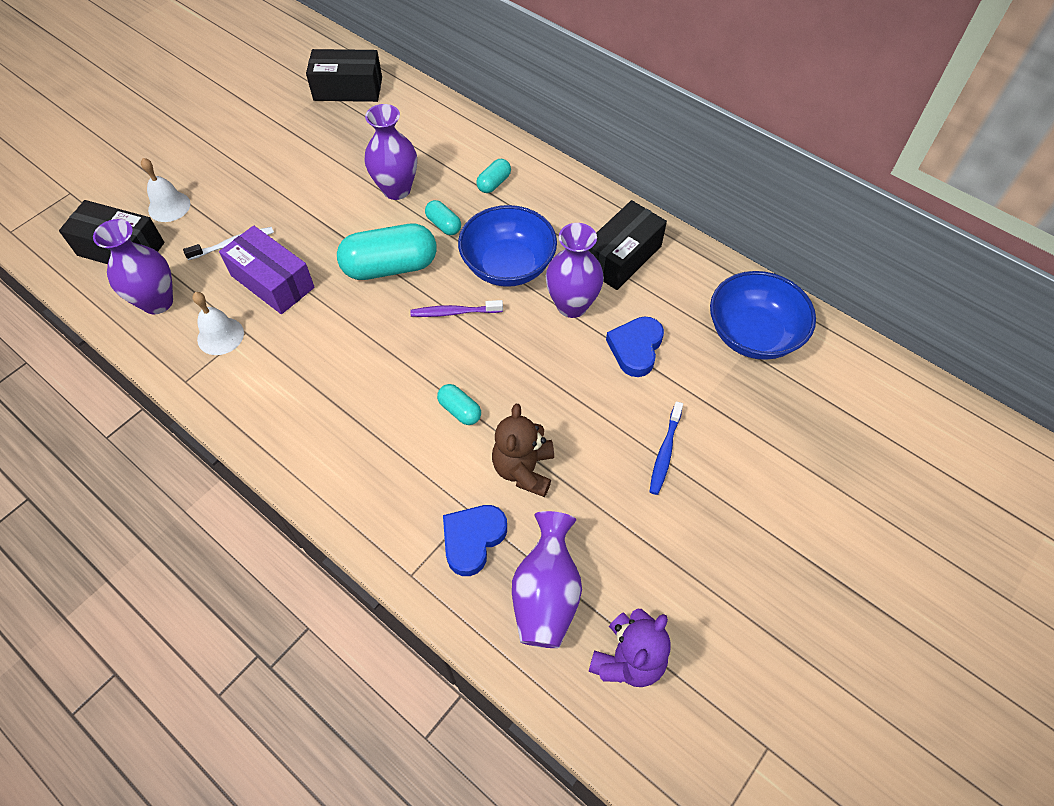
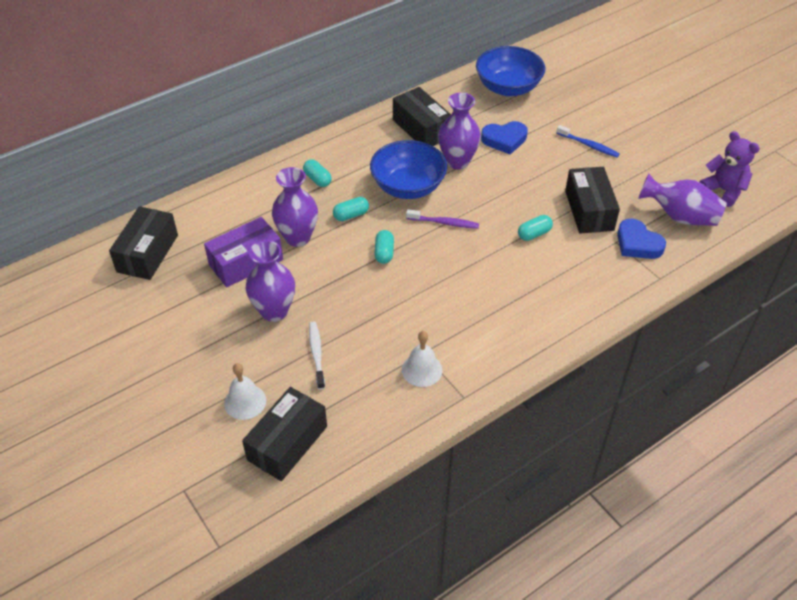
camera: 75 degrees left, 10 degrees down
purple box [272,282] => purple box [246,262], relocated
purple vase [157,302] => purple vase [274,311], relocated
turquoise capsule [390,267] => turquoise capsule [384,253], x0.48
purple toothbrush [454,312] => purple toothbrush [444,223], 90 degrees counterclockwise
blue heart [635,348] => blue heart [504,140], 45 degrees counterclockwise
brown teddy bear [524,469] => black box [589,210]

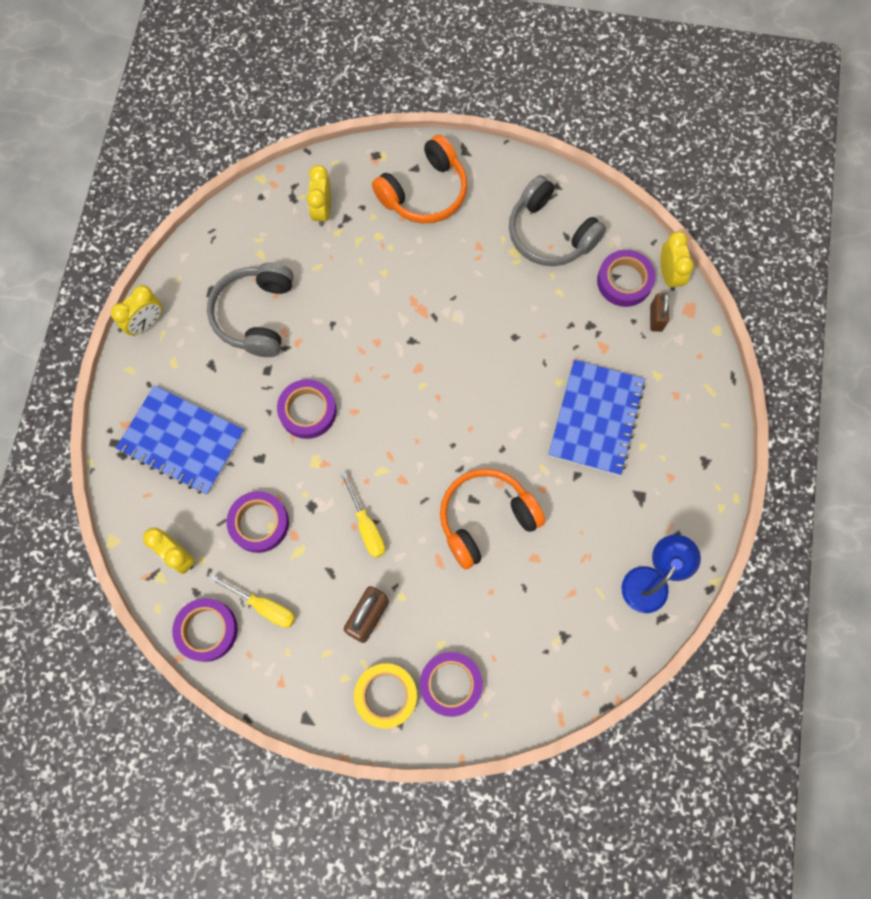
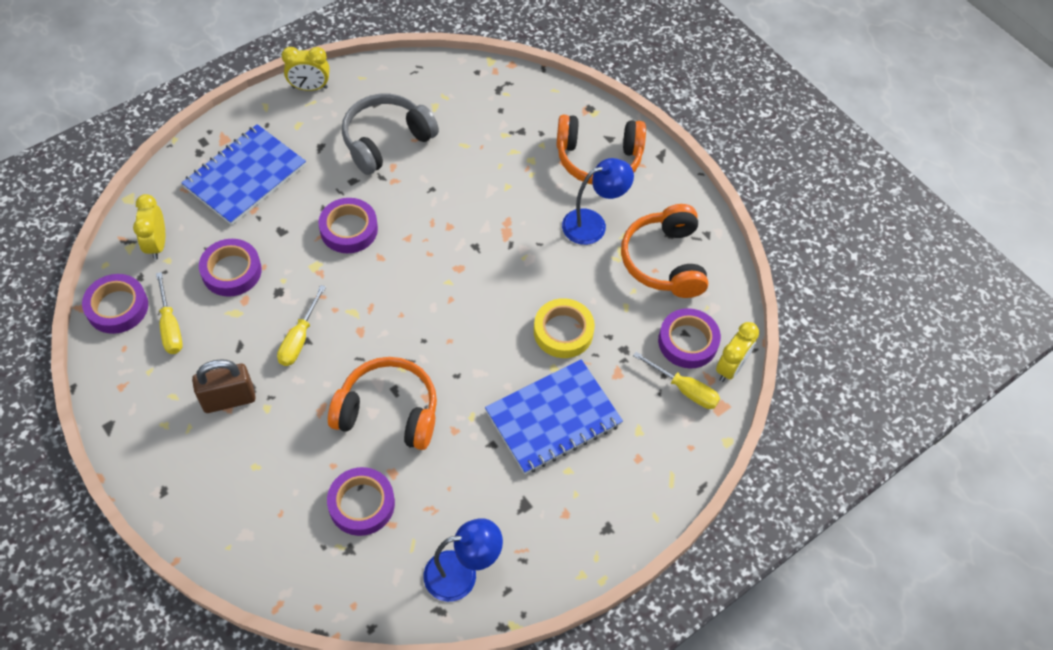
camera: 40 degrees right, 15 degrees down
blue notebook [182,441] => blue notebook [245,176], 60 degrees clockwise
purple tape [450,684] => purple tape [361,504], relocated
yellow tape [386,695] => yellow tape [563,331], relocated
nothing => blue lamp [593,224]
grey headphones [550,233] => orange headphones [664,261]
brown padlock [656,318] => yellow screwdriver [684,389]
yellow clock [322,211] => nothing

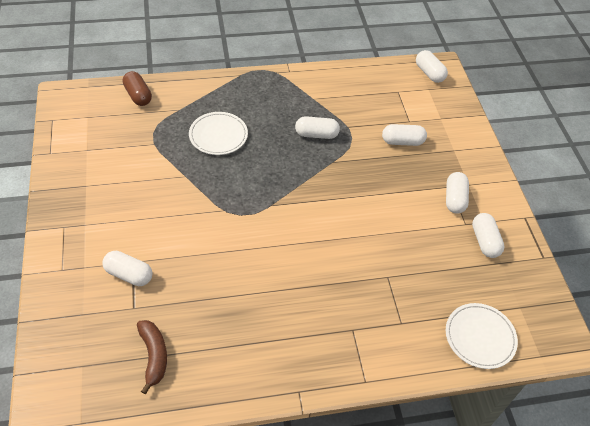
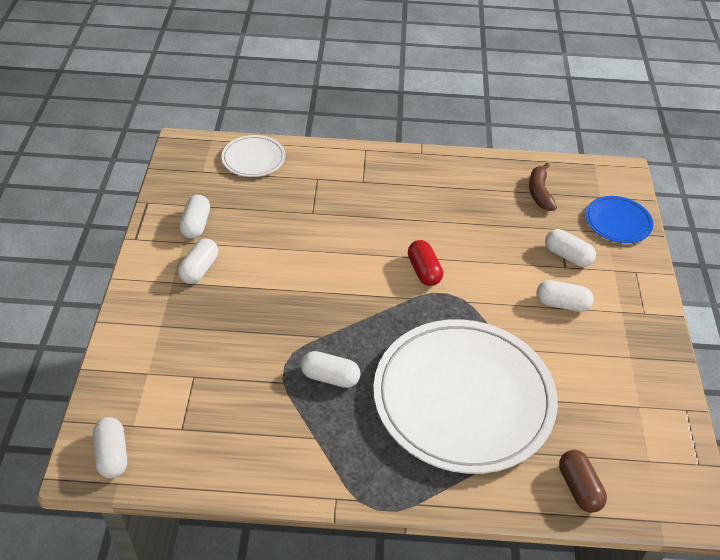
camera: 165 degrees left, 5 degrees down
white plate [218,135] => white plate [463,398], x2.26
nothing => red capsule [424,271]
white capsule [402,142] => white capsule [562,304], relocated
nothing => blue plate [617,222]

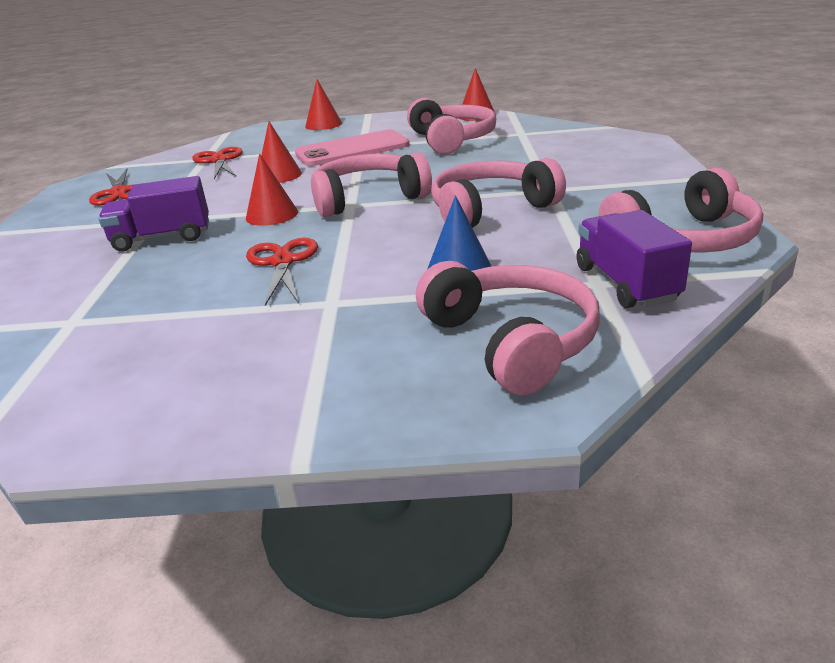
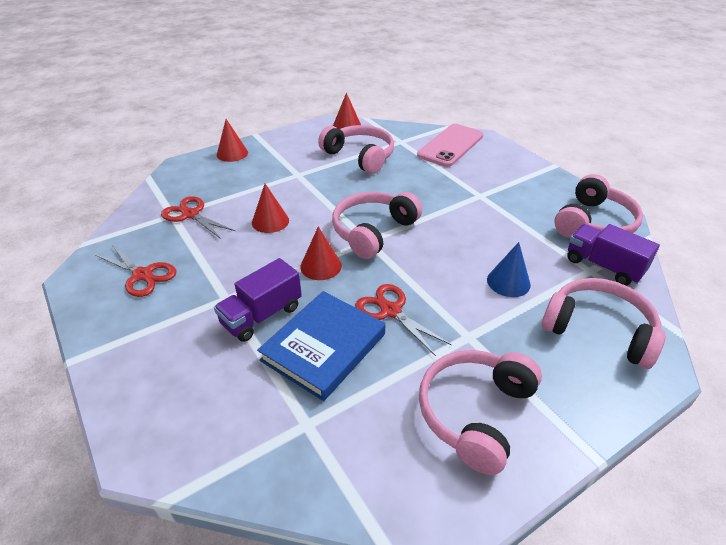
camera: 35 degrees left, 10 degrees up
nothing => blue book [323,347]
pink phone [352,149] => pink phone [450,145], relocated
pink headphones [490,209] => pink headphones [475,413], relocated

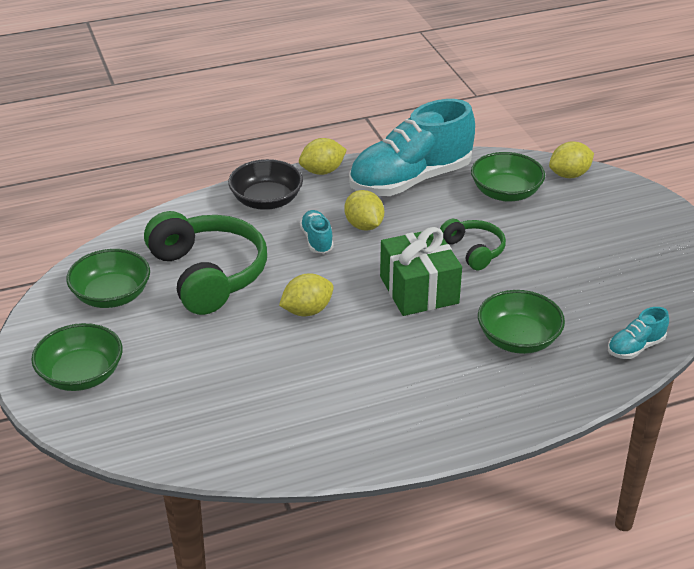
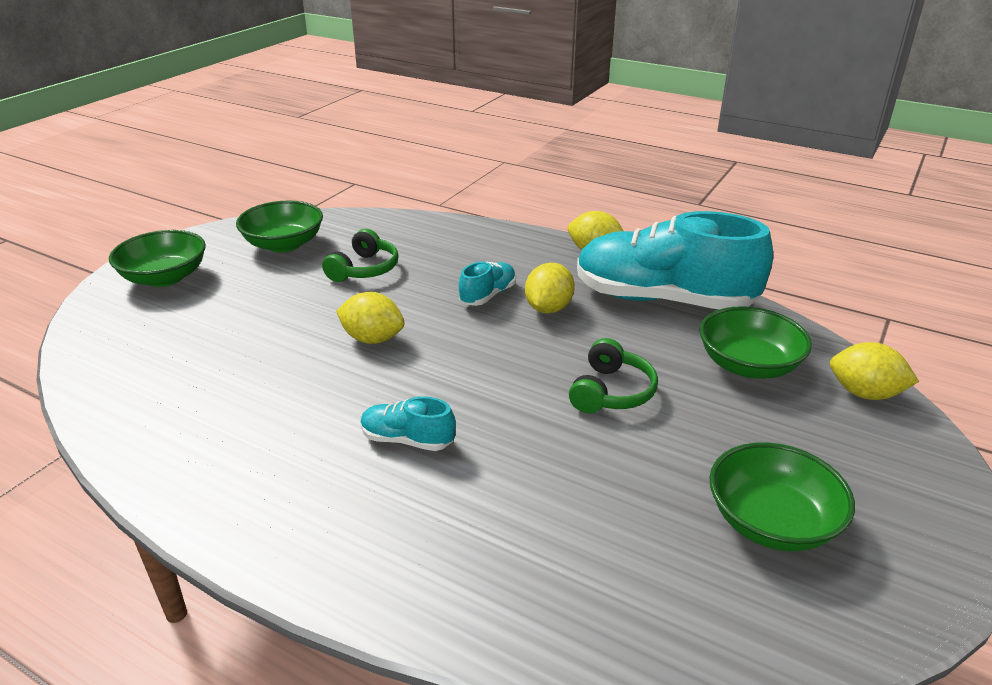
camera: 50 degrees right, 5 degrees down
green headphones [208,274] => green headphones [364,269], x0.53
turquoise shoe [635,347] => turquoise shoe [407,440], relocated
green bowl [518,339] => green bowl [771,522], relocated
black bowl [266,200] => nothing
green gift [419,290] => nothing

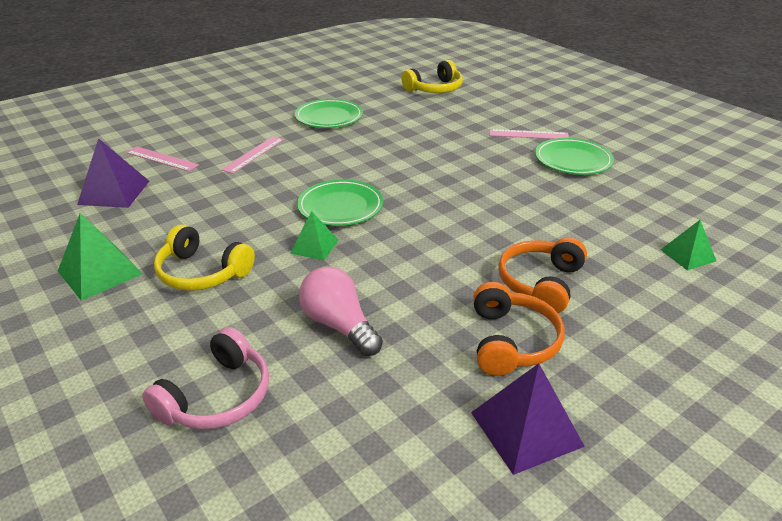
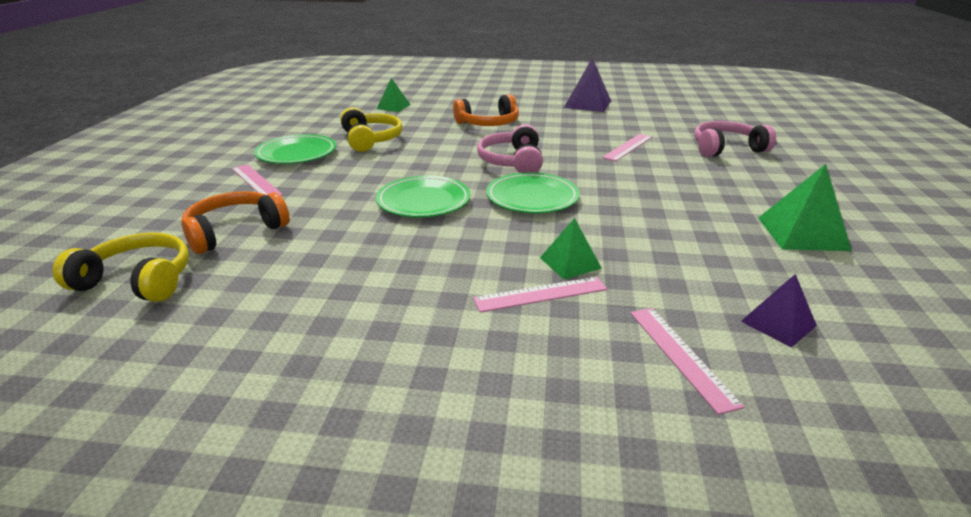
camera: 135 degrees left, 5 degrees down
orange headphones [511,341] => orange headphones [235,231], relocated
yellow headphones [202,272] => yellow headphones [370,140], relocated
green plate [329,117] => green plate [423,201], relocated
nothing => pink headphones [512,161]
green pyramid [314,246] => green pyramid [570,262], relocated
pink light bulb [339,325] => pink ruler [628,147]
purple pyramid [114,192] => purple pyramid [778,323], x0.63

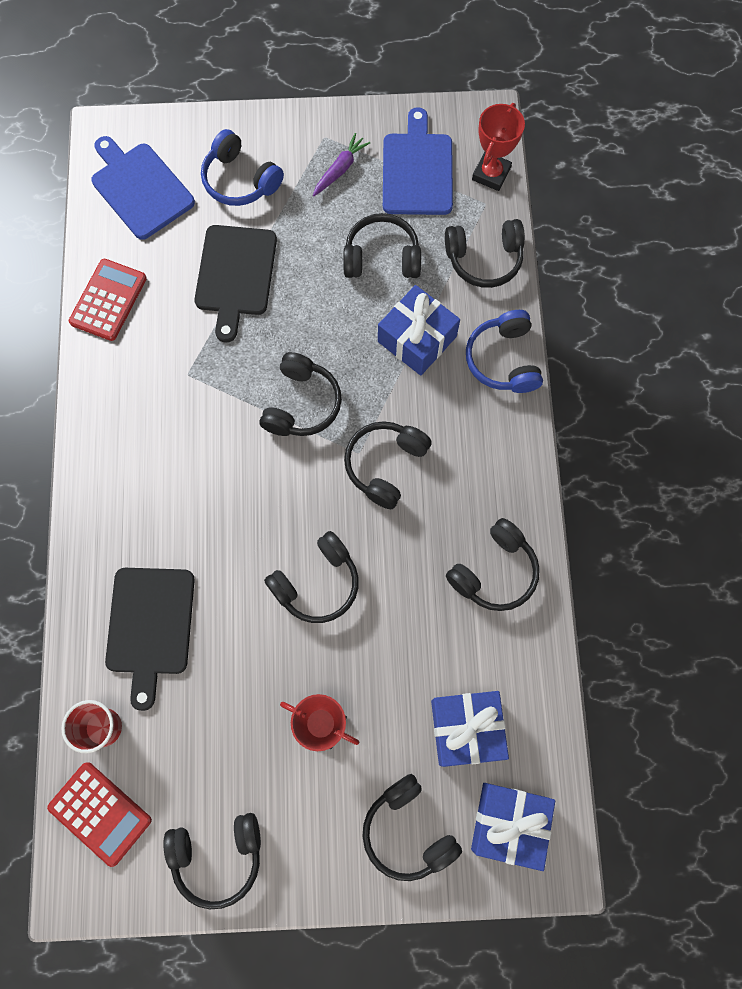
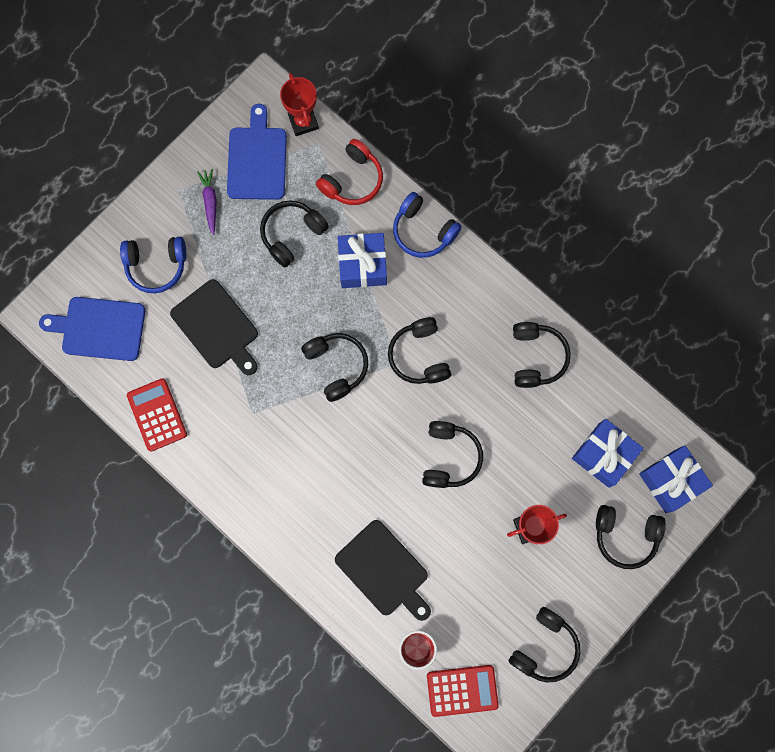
camera: 45 degrees left, 5 degrees up
blue cutting board [417,170] => blue cutting board [257,159], 45 degrees clockwise
black headphones [484,259] => red headphones [352,180]

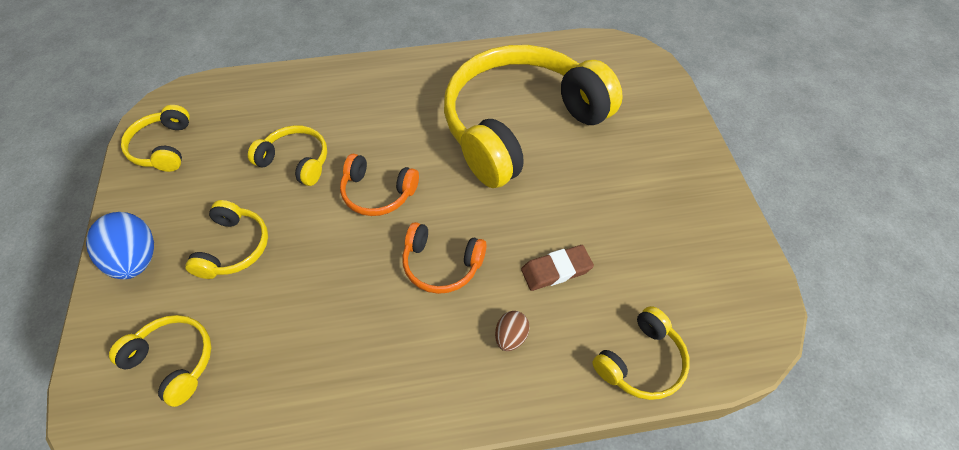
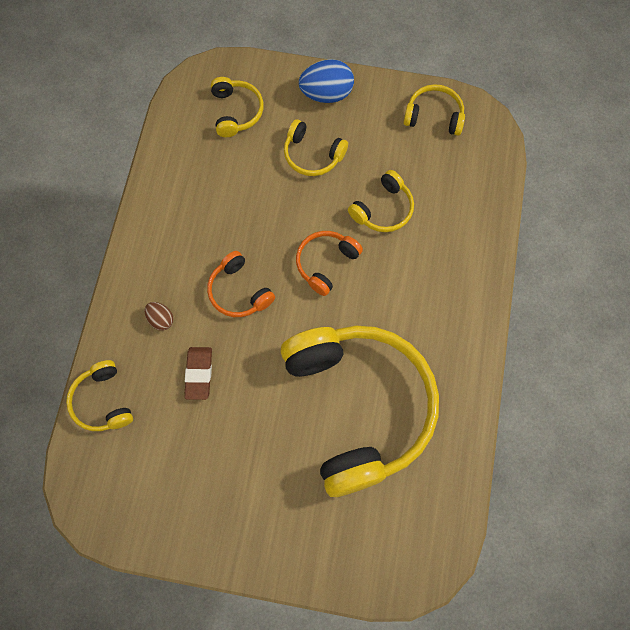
camera: 110 degrees right, 15 degrees up
orange headphones [441,264] => orange headphones [239,291], 75 degrees counterclockwise
yellow headphones [173,361] => yellow headphones [236,112], 60 degrees counterclockwise

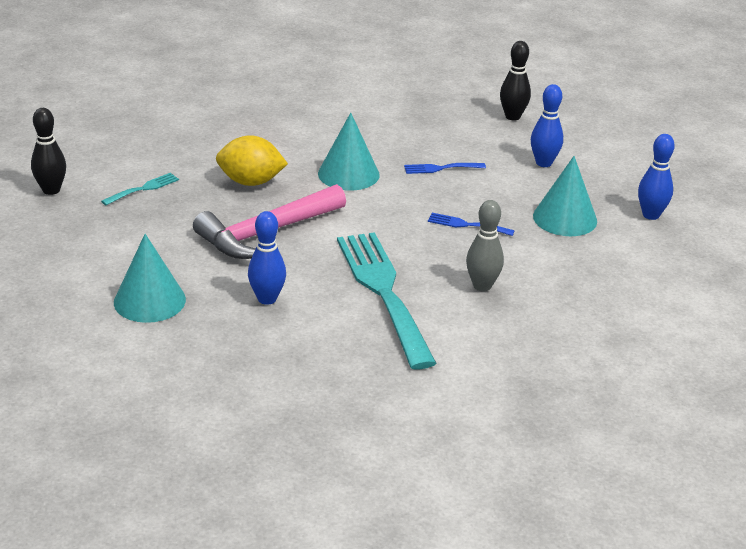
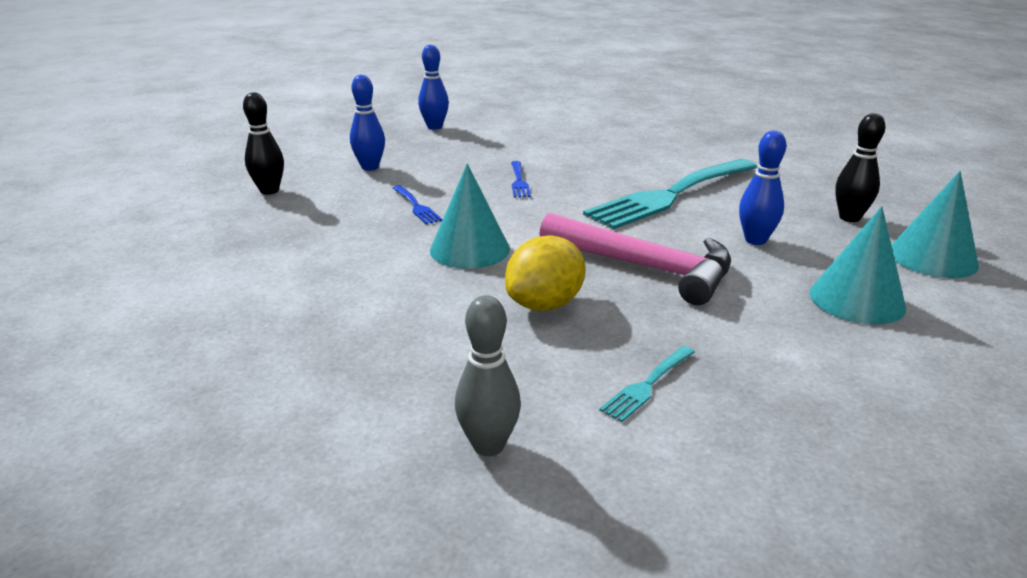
camera: 110 degrees left, 5 degrees down
grey bowling pin [482,286] => grey bowling pin [488,445], relocated
yellow lemon [251,182] => yellow lemon [545,304], 60 degrees clockwise
turquoise fork [143,189] => turquoise fork [647,385], 75 degrees counterclockwise
black bowling pin [51,190] => black bowling pin [849,218], relocated
turquoise cone [565,218] => turquoise cone [932,258], relocated

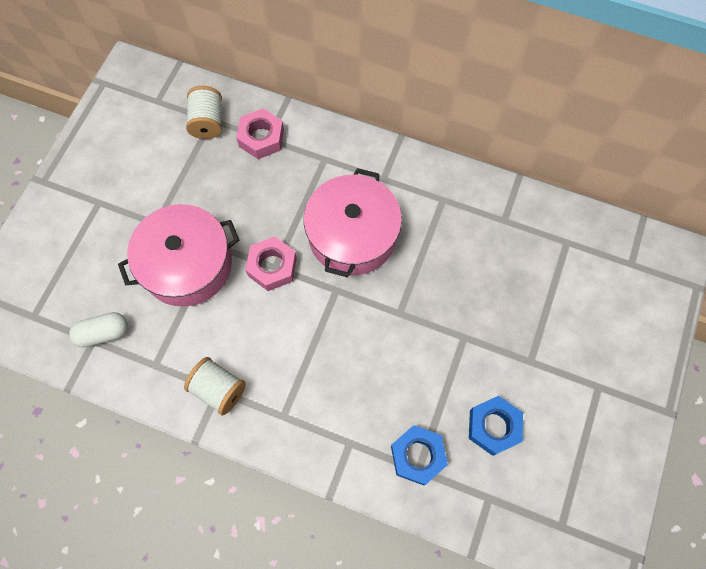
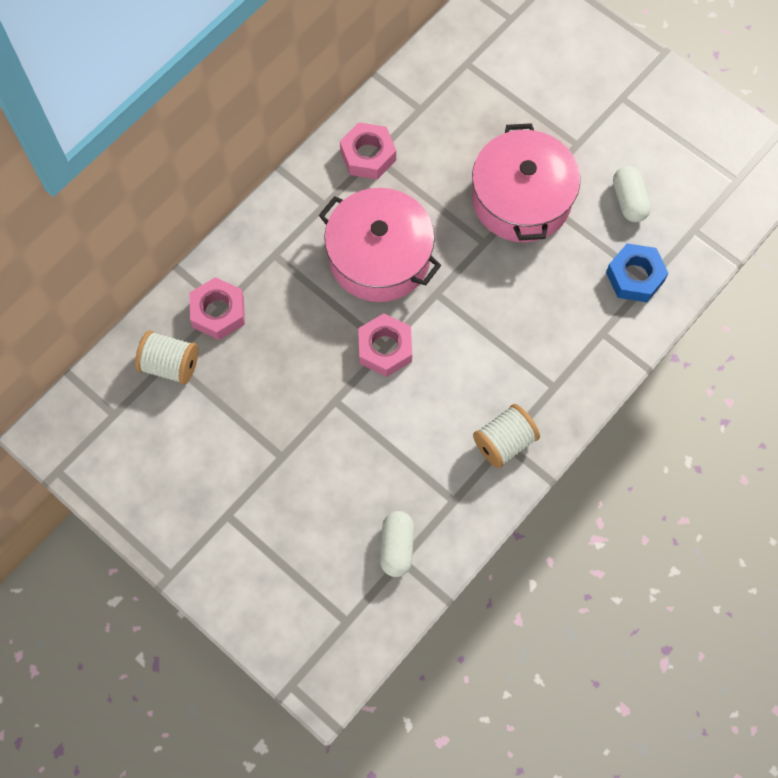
camera: 70 degrees left, 0 degrees up
nothing => pink nut [368,155]
pink pot [187,265] => pink pot [521,199], relocated
blue nut [493,426] => white capsule [629,201]

